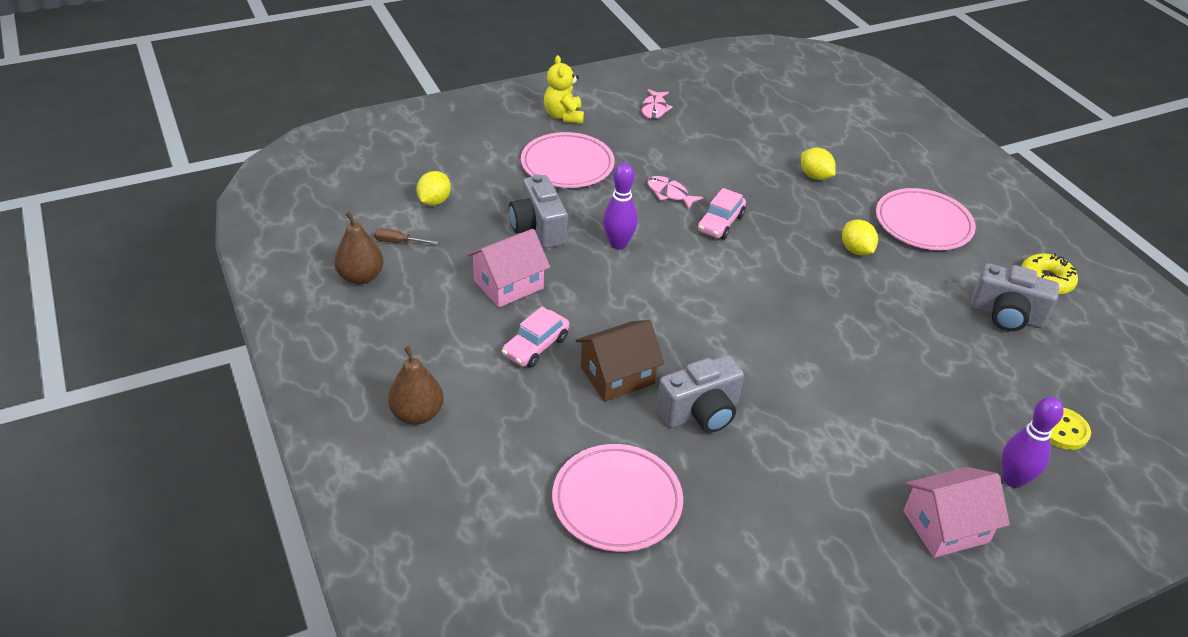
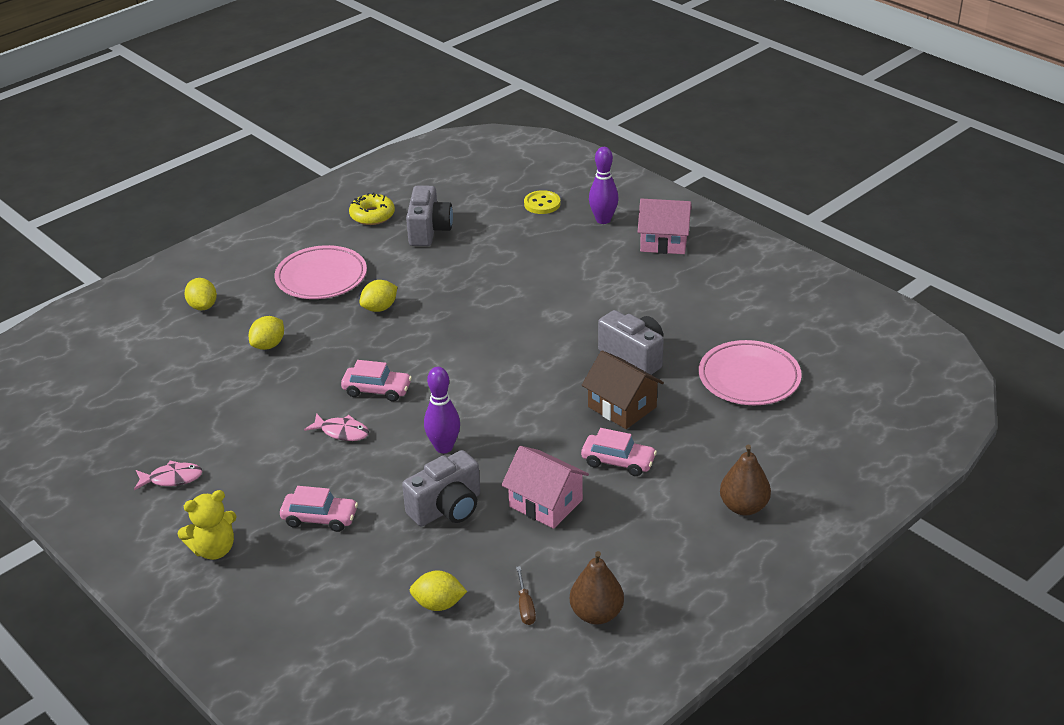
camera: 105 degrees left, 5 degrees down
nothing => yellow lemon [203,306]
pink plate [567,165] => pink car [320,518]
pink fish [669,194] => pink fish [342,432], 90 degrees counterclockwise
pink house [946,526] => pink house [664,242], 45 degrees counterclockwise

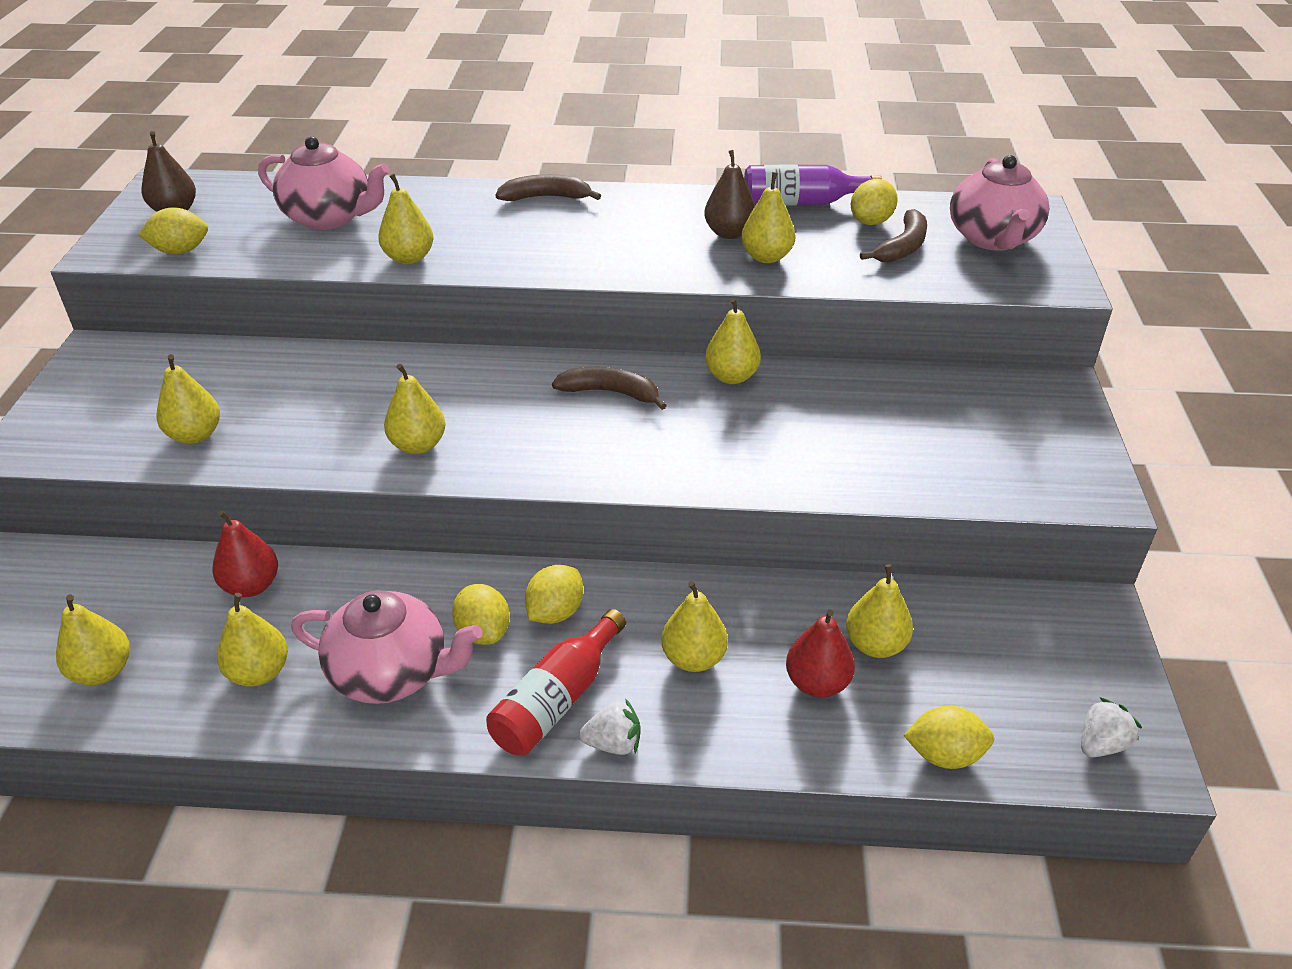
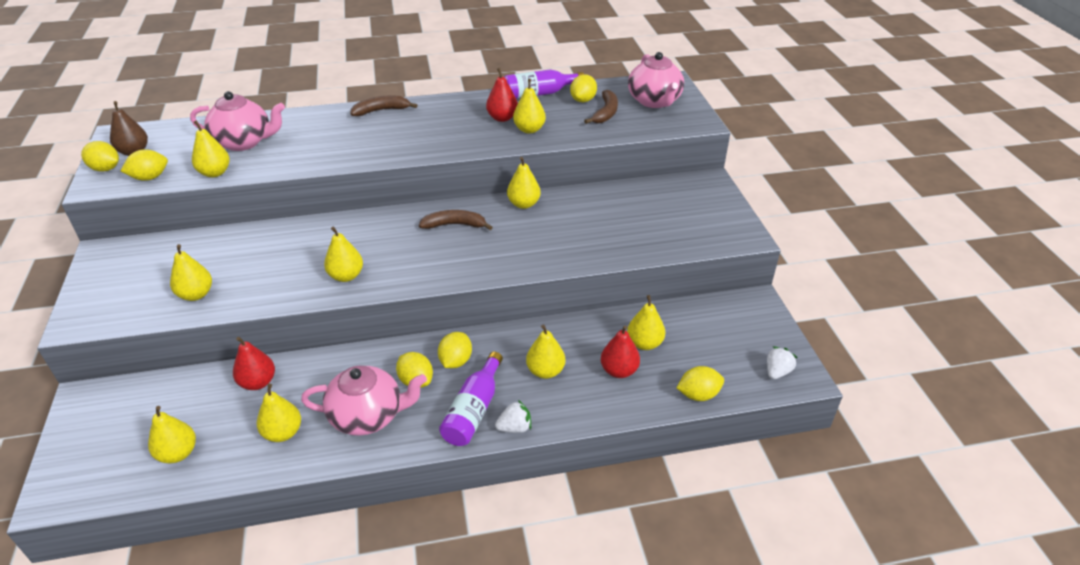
camera: 15 degrees left, 0 degrees up
nothing => yellow lemon [105,169]
yellow pear [409,258] => yellow pear [215,173], relocated
red bottle [557,700] => purple bottle [473,410]
brown pear [729,233] => red pear [502,118]

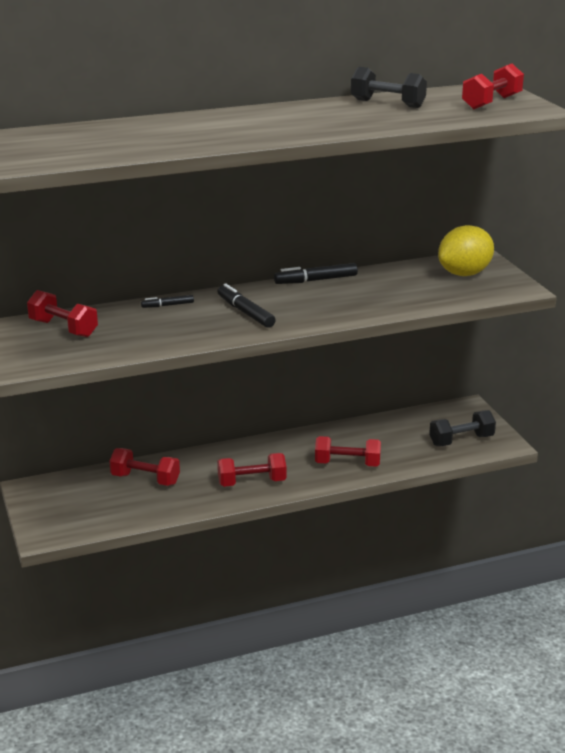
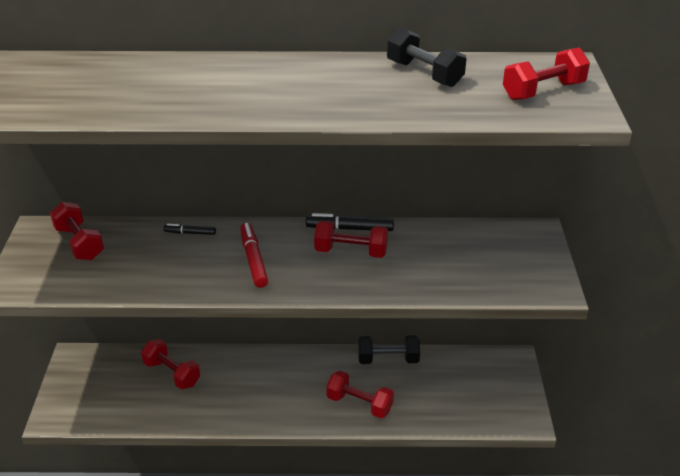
camera: 20 degrees right, 10 degrees up
black marker [245,312] => red marker [254,259]
red dumbbell [252,482] => red dumbbell [351,251], relocated
black dumbbell [461,440] => black dumbbell [388,359], relocated
yellow lemon [464,274] => nothing

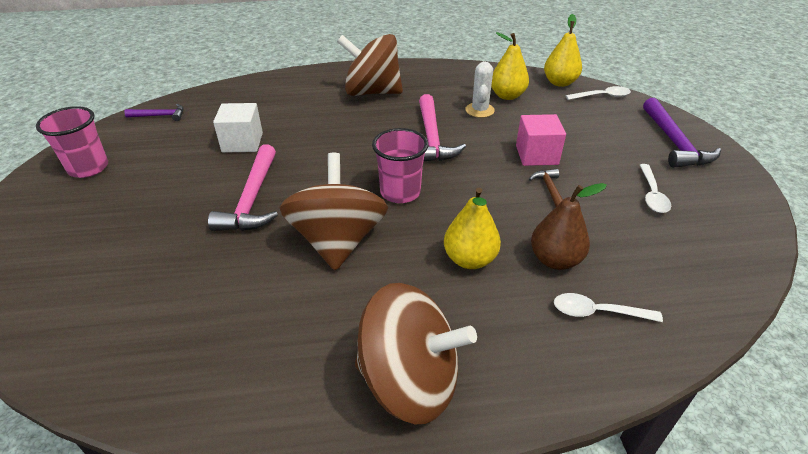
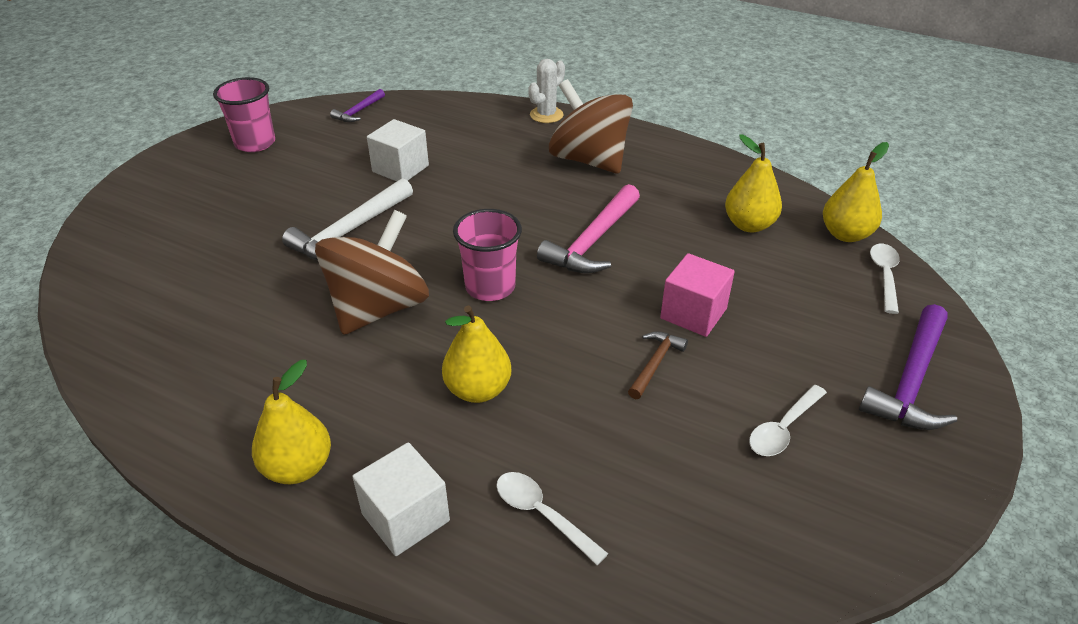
camera: 35 degrees right, 0 degrees up
brown spinning top [410,381] => yellow pear [298,467]
pink hammer [252,199] => white hammer [350,231]
purple hammer [160,116] => purple hammer [358,111], 90 degrees clockwise
nothing => white cube [405,517]
white cactus [479,110] => white cactus [546,115], relocated
white spoon [602,96] => white spoon [884,276], 105 degrees counterclockwise
brown pear [555,260] => nothing

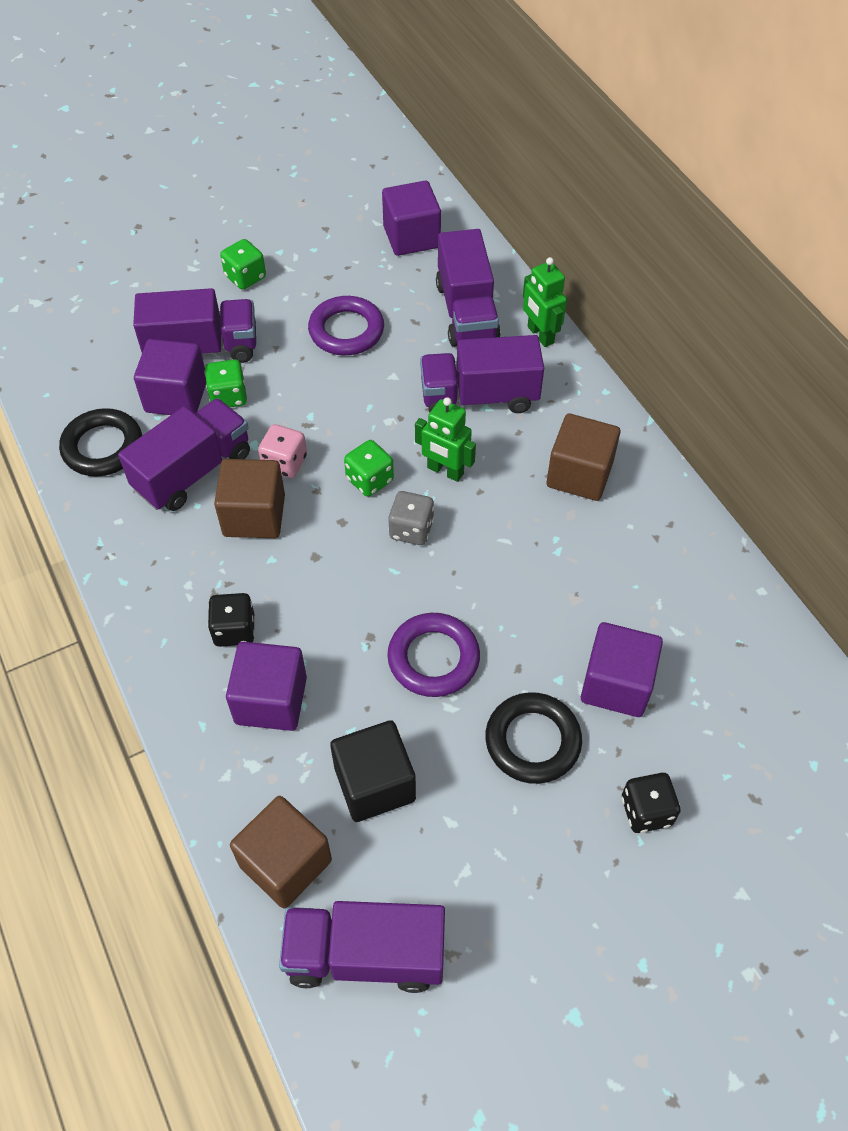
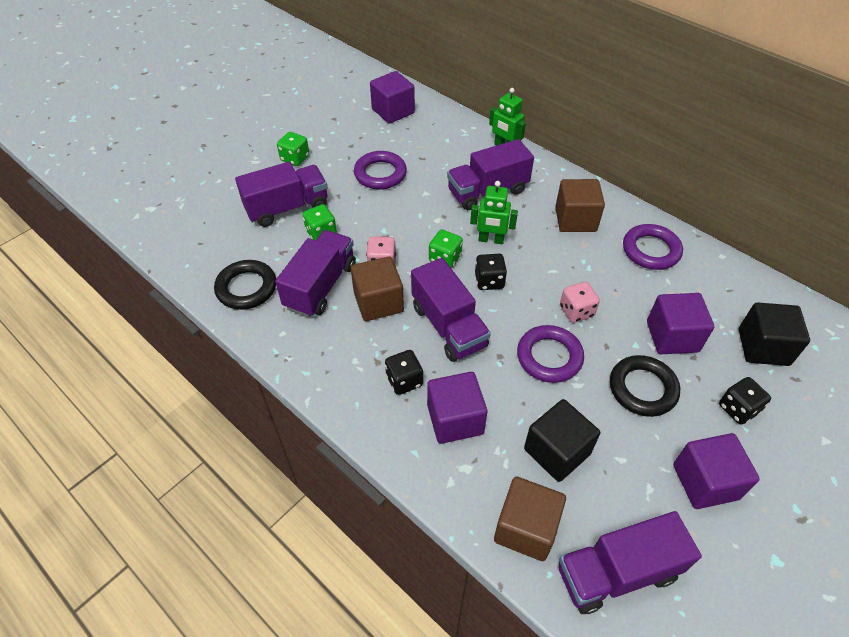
camera: 20 degrees left, 5 degrees down
purple truck [466,312] => purple truck [448,326], relocated
grey dice [411,529] => black dice [489,281]
nothing => pink dice [576,311]
nothing => purple ring [651,250]
purple cube [176,396] => purple cube [705,482], relocated
nothing => black cube [763,347]

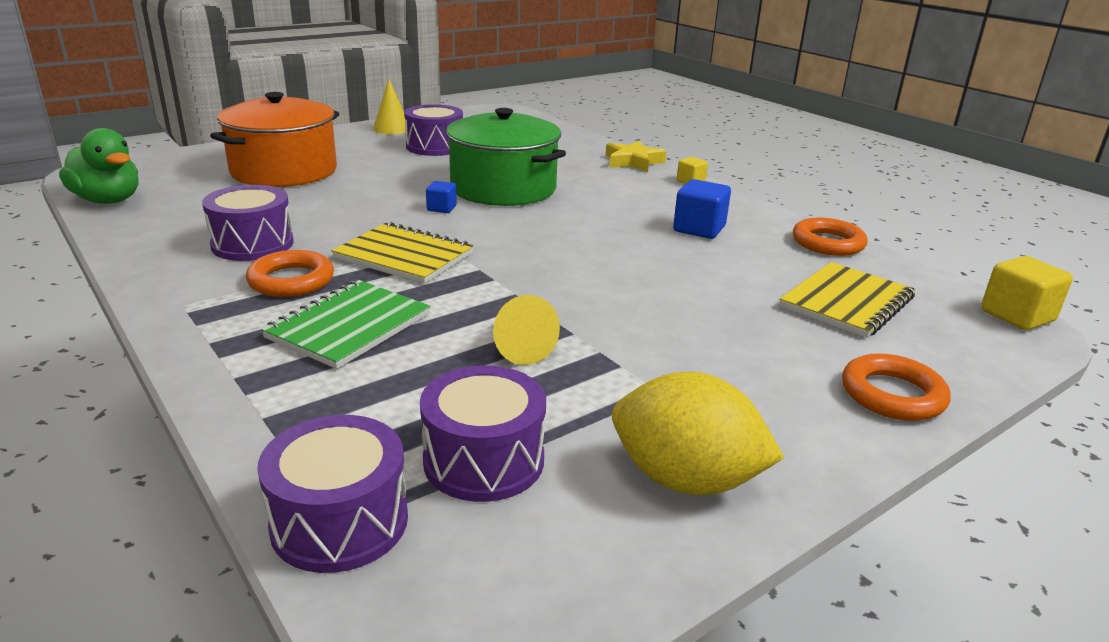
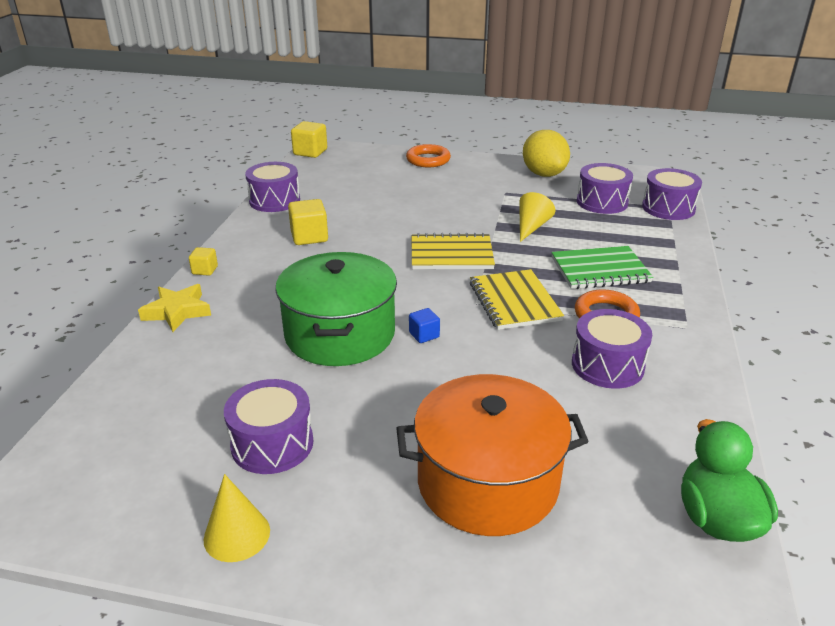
camera: 130 degrees left, 5 degrees up
orange ring [828,243] => purple drum [274,200]
blue cube [699,229] => yellow cube [309,237]
yellow notebook [847,302] => yellow notebook [451,254], relocated

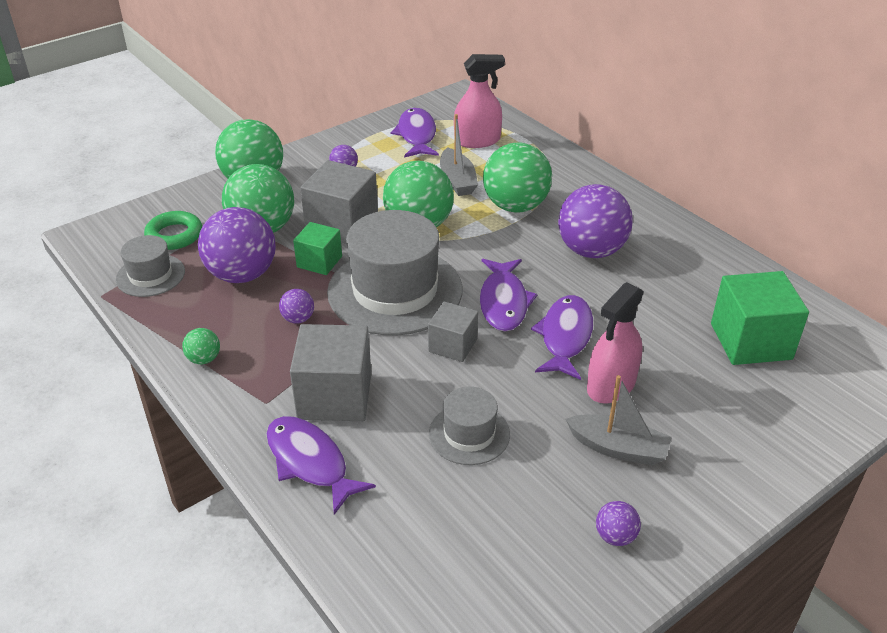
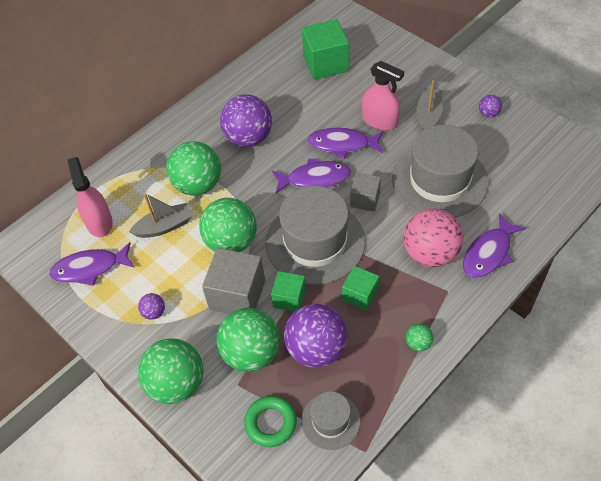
camera: 95 degrees left, 15 degrees up
purple ball [298,319] => green cube [360,295]
grey hat [469,434] => grey hat [439,180], x1.96
grey cube [335,396] => pink ball [430,253]

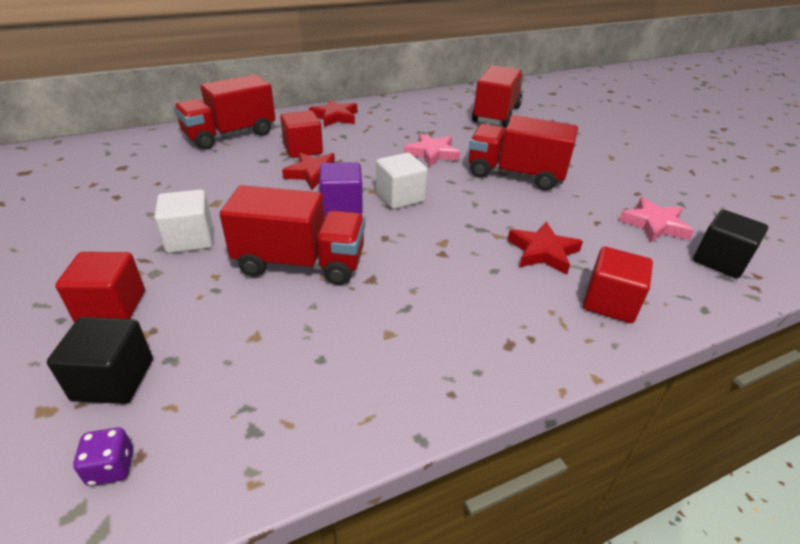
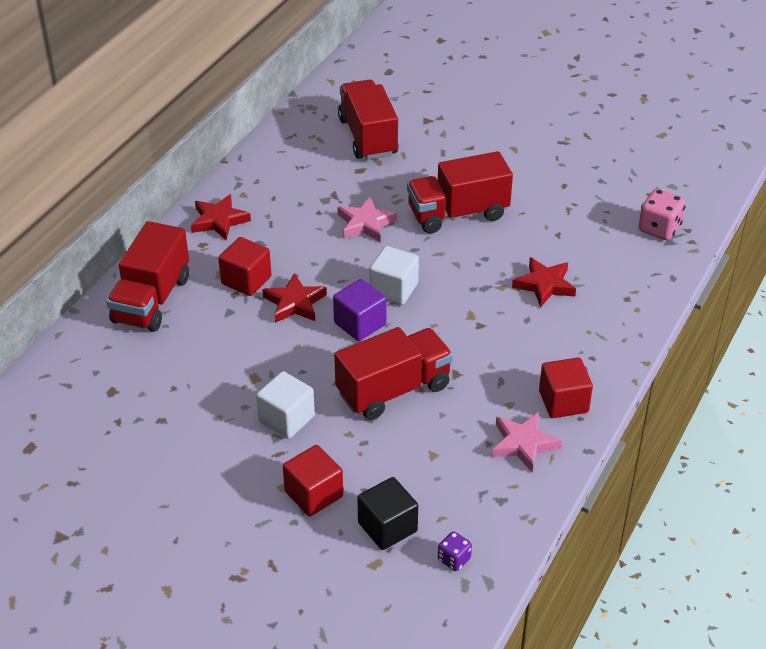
camera: 35 degrees left, 5 degrees up
pink star [654,225] => pink star [523,444], relocated
red cube [610,302] => red cube [563,402], relocated
black cube [720,261] => pink dice [659,228]

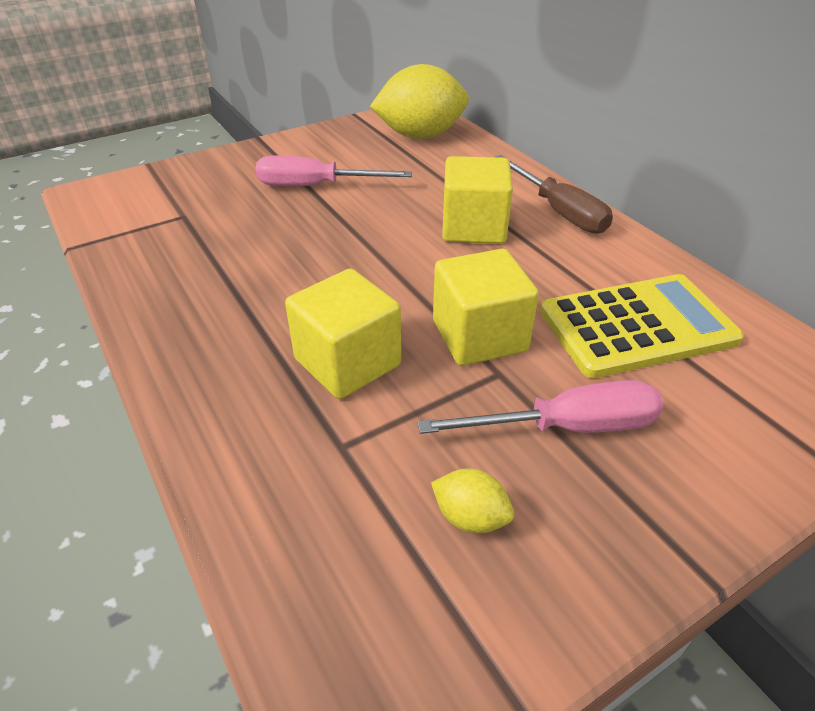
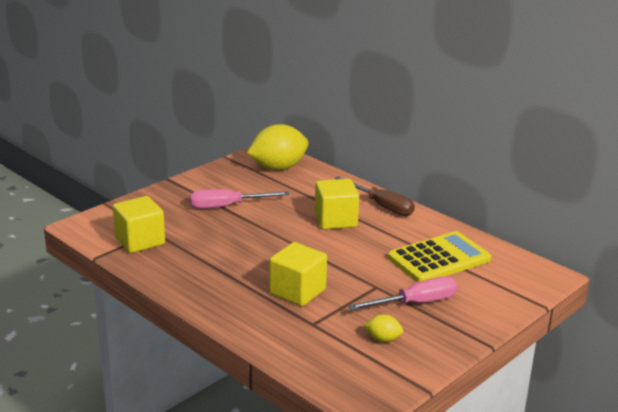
camera: 15 degrees left, 15 degrees down
yellow cube [479,336] => yellow cube [140,241], relocated

